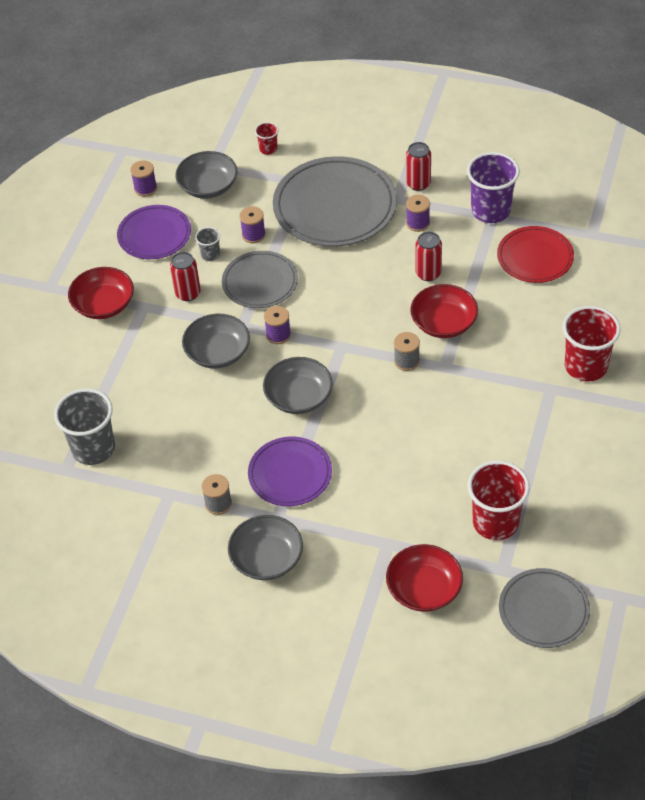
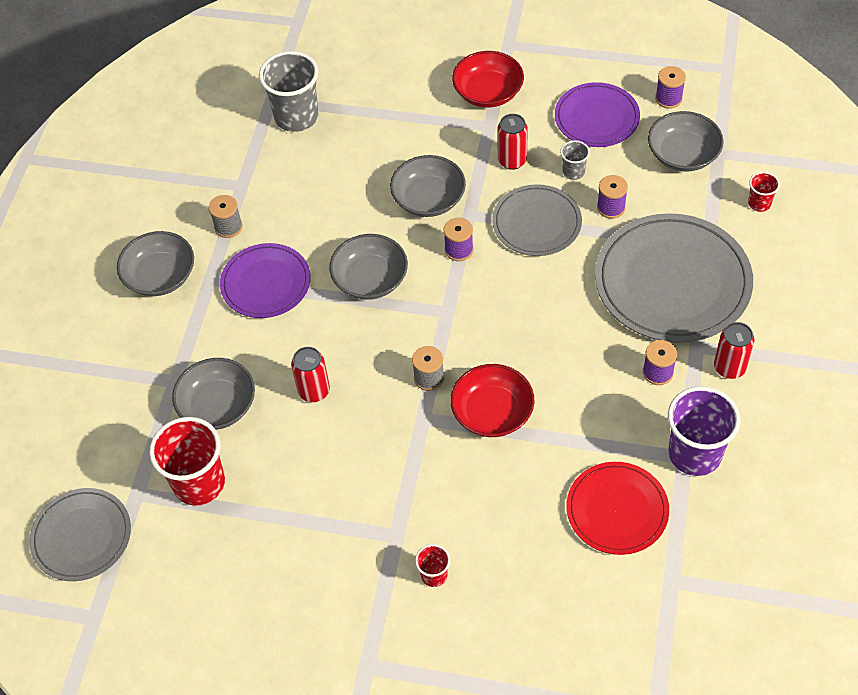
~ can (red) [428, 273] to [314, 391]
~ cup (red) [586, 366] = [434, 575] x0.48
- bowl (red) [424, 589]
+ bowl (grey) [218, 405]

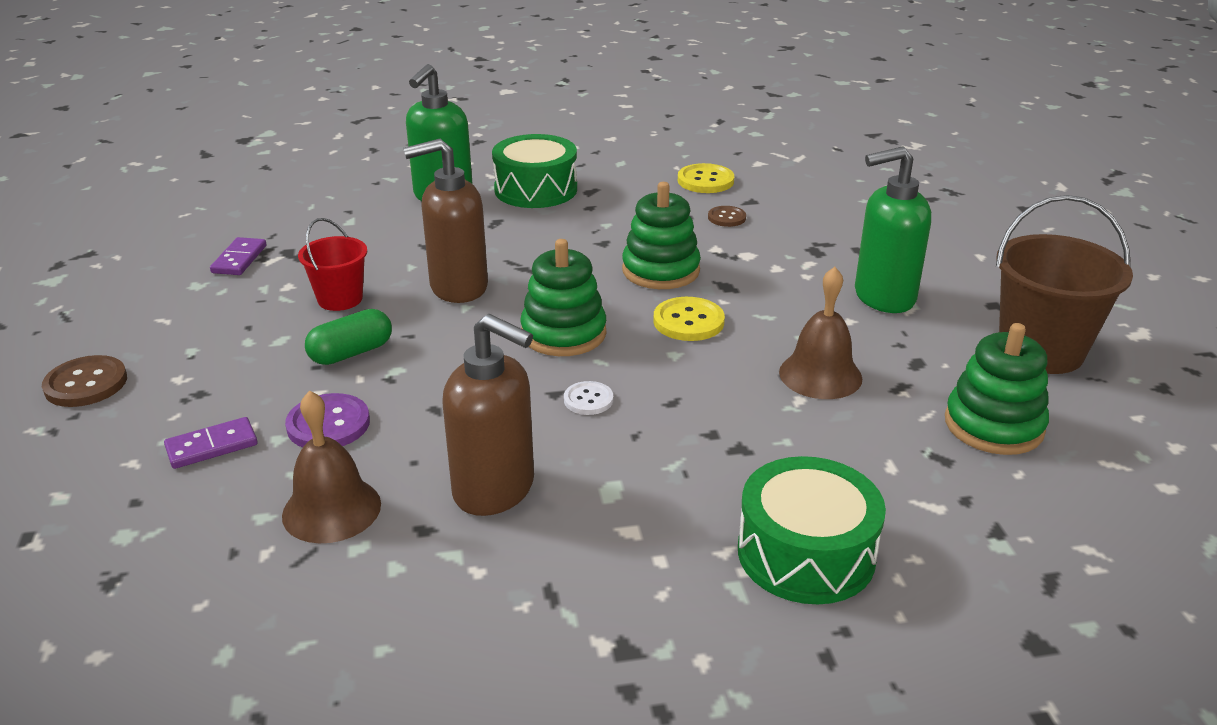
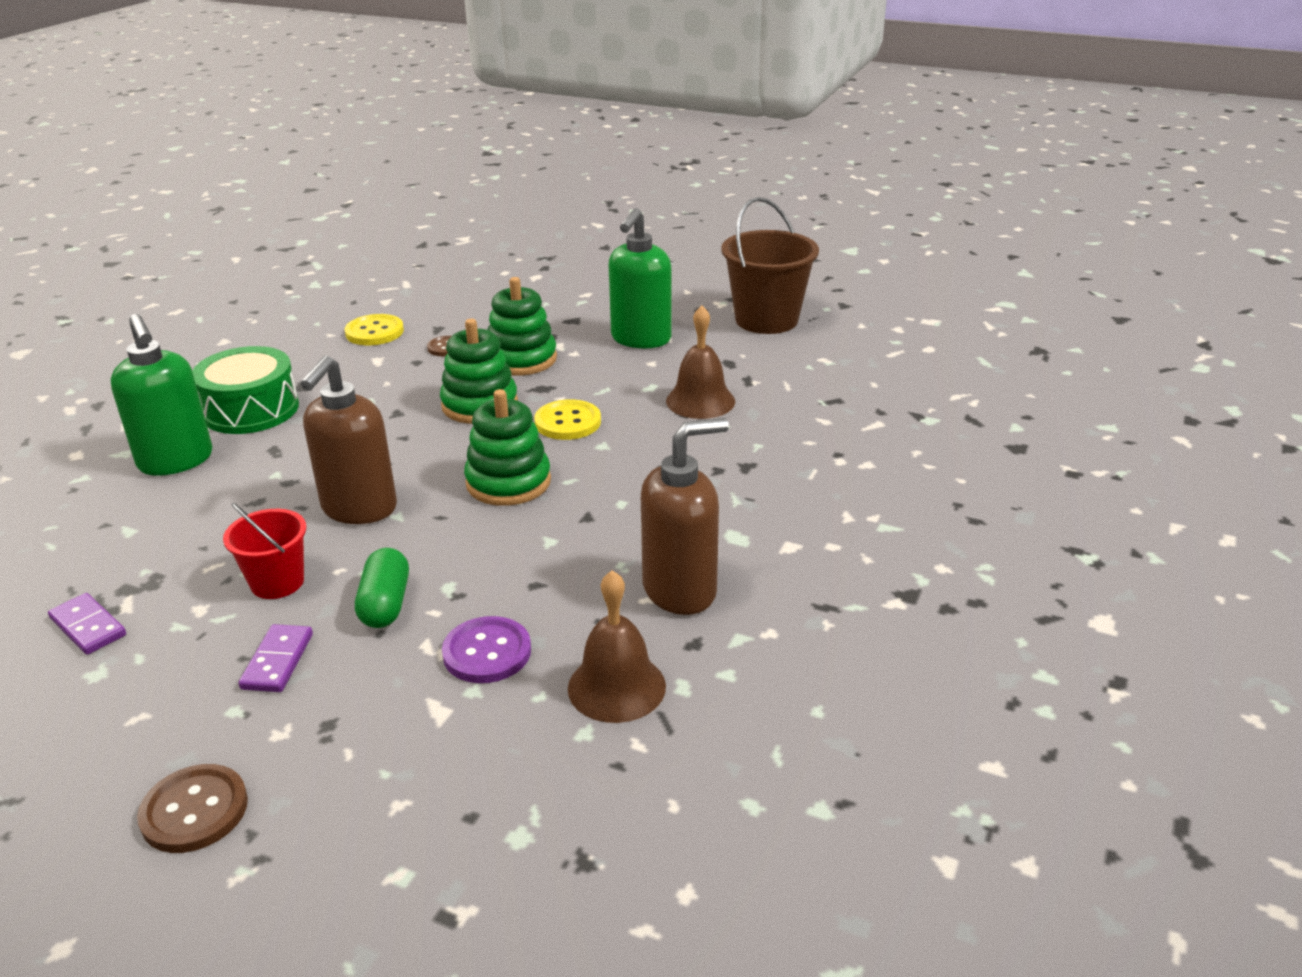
~ stacking toy (green) [993, 425] to [521, 359]
- button (white) [588, 400]
~ domino (purple) [212, 446] to [277, 661]
- drum (green) [806, 553]

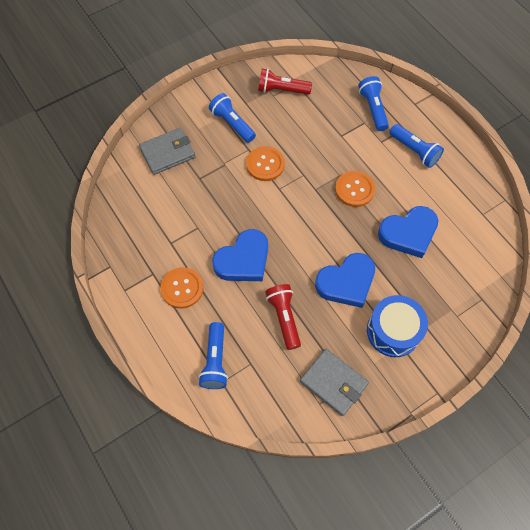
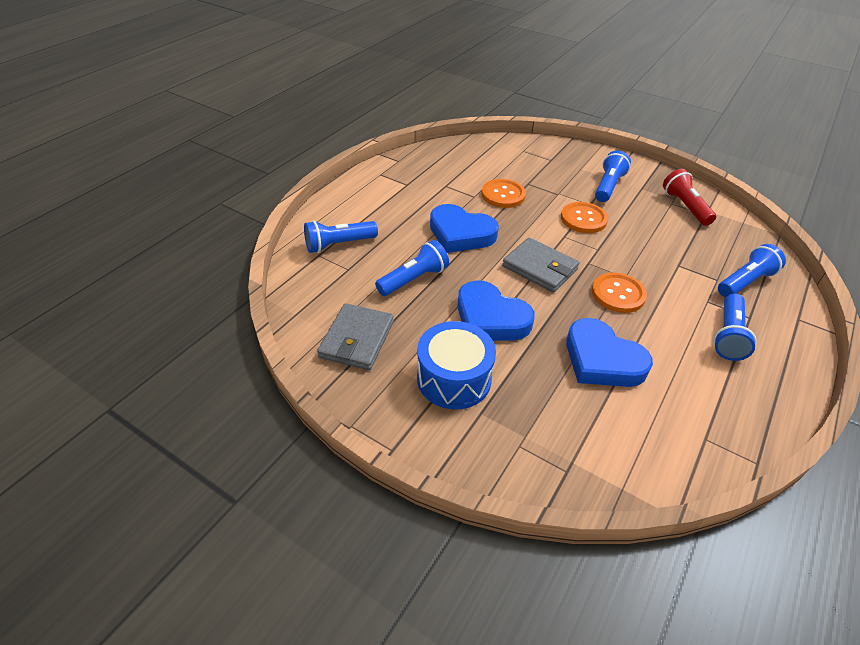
~ wallet (grey) [167, 153] to [540, 268]
~ button (orange) [182, 288] to [503, 195]
~ flashlight (red) [284, 317] to flashlight (blue) [414, 279]

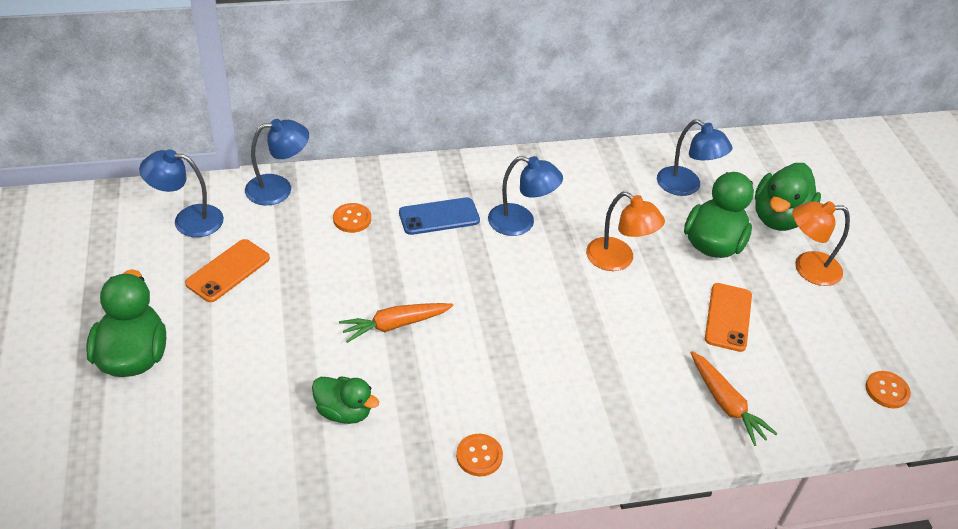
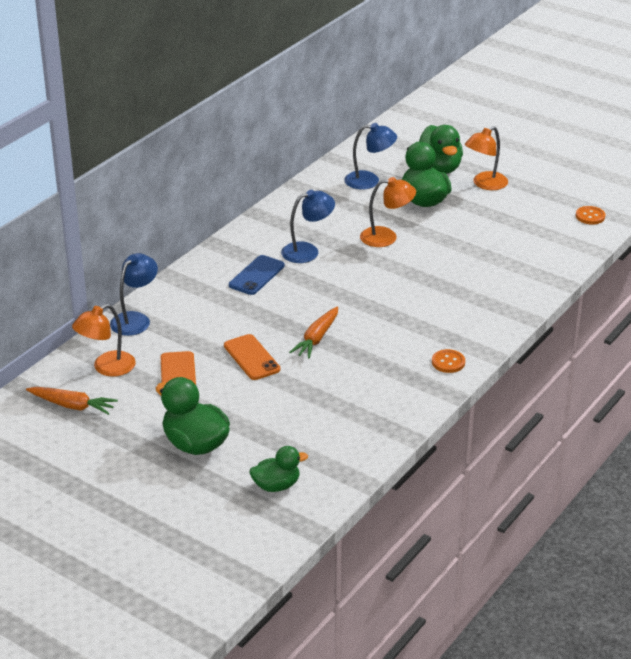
~ lamp (blue) [188, 220] to lamp (orange) [107, 368]
- button (orange) [352, 219]
~ phone (orange) [728, 317] to [251, 358]
~ carrot (orange) [726, 403] to [72, 406]
~ duck (green) [344, 412] to [276, 485]

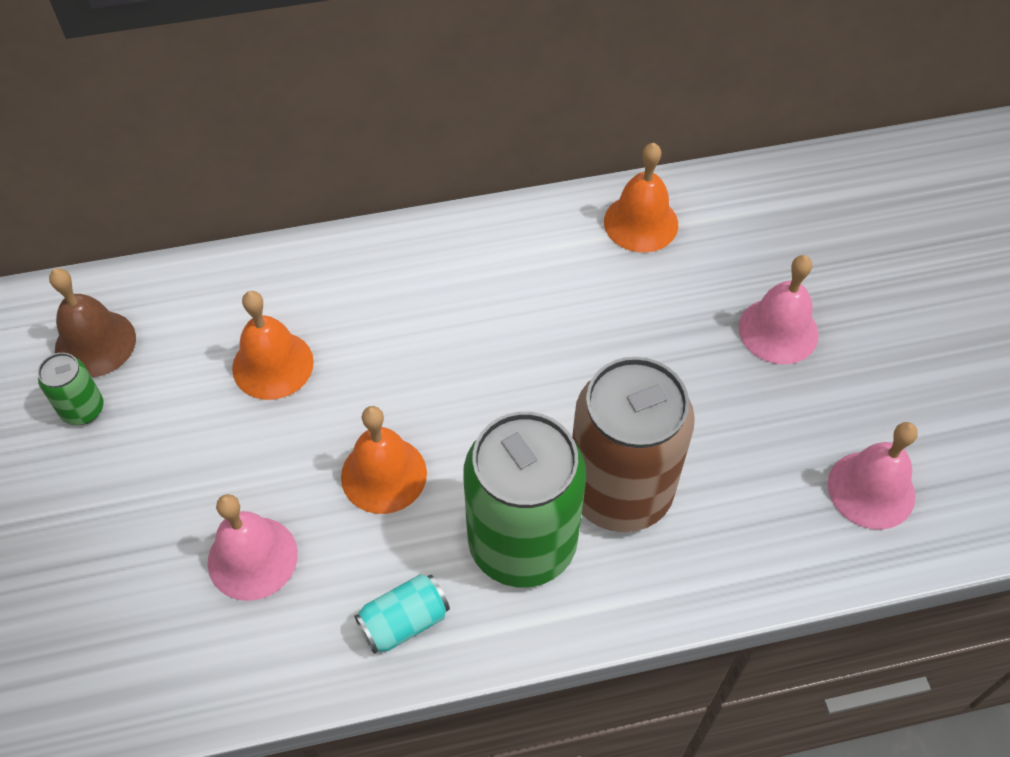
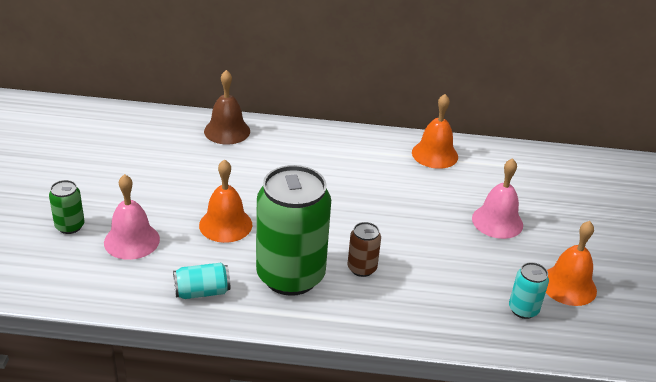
~ bell (brown) [95, 343] to [227, 131]
~ bell (orange) [273, 365] to [568, 285]
~ can (green) [83, 409] to [70, 226]
~ can (brown) [620, 491] = [362, 268] x0.44
~ bell (pink) [871, 489] to can (turquoise) [523, 309]

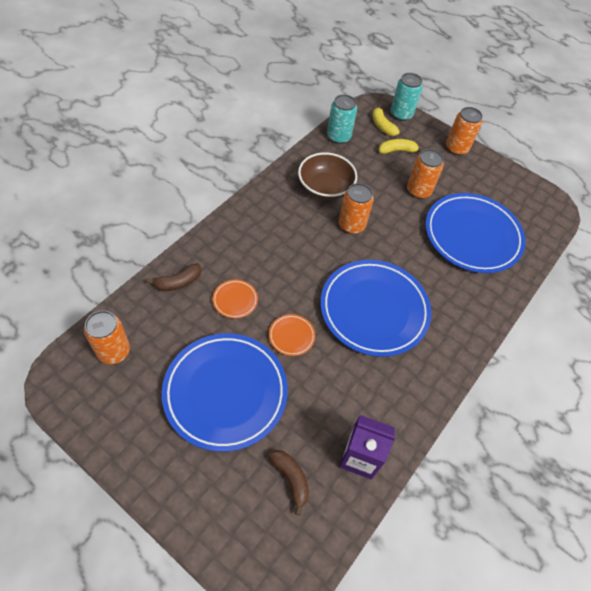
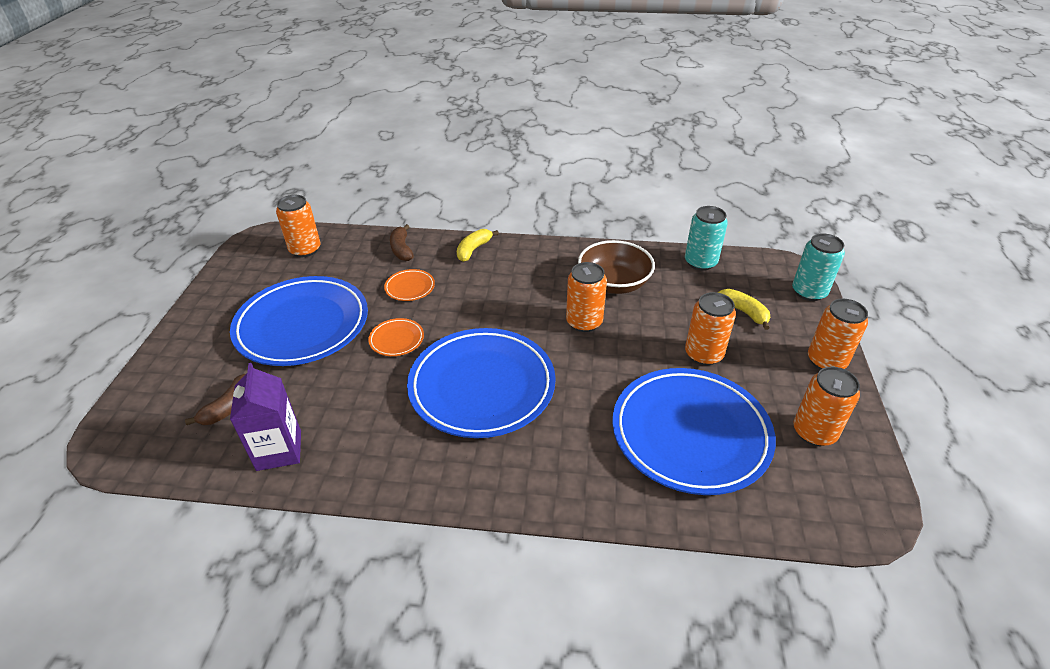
~ banana (yellow) [382, 126] to [473, 250]
~ banana (brown) [178, 282] = [402, 249] 45 degrees clockwise
+ can (orange) [814, 432]

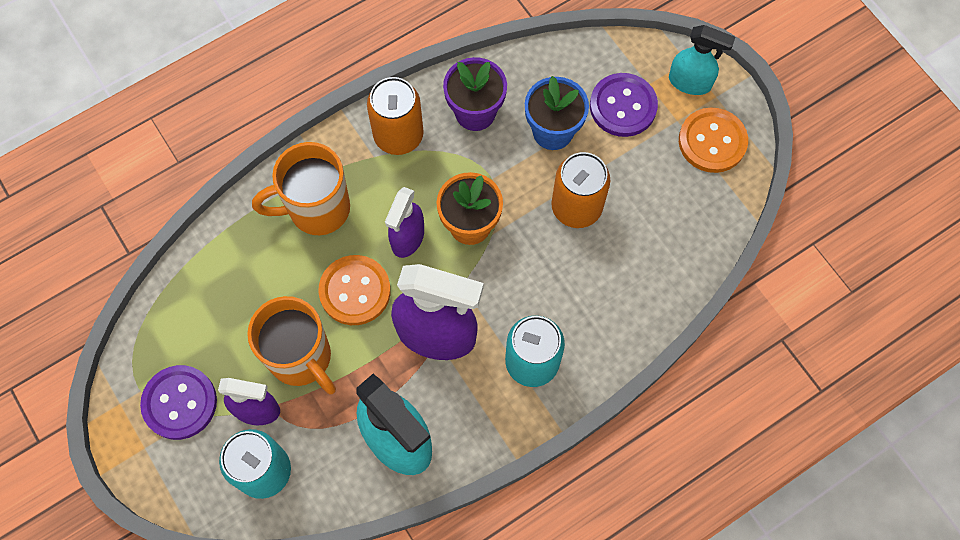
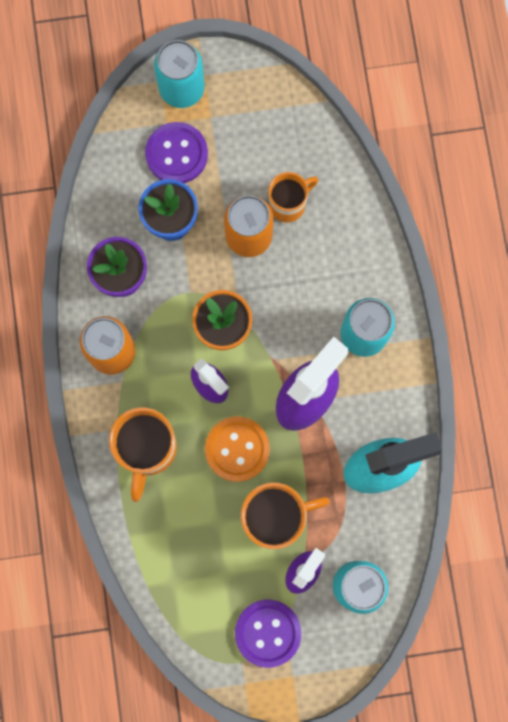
~ spray bottle (turquoise) [690, 82] to can (turquoise) [182, 89]
- button (orange) [712, 141]
+ mug (orange) [288, 204]

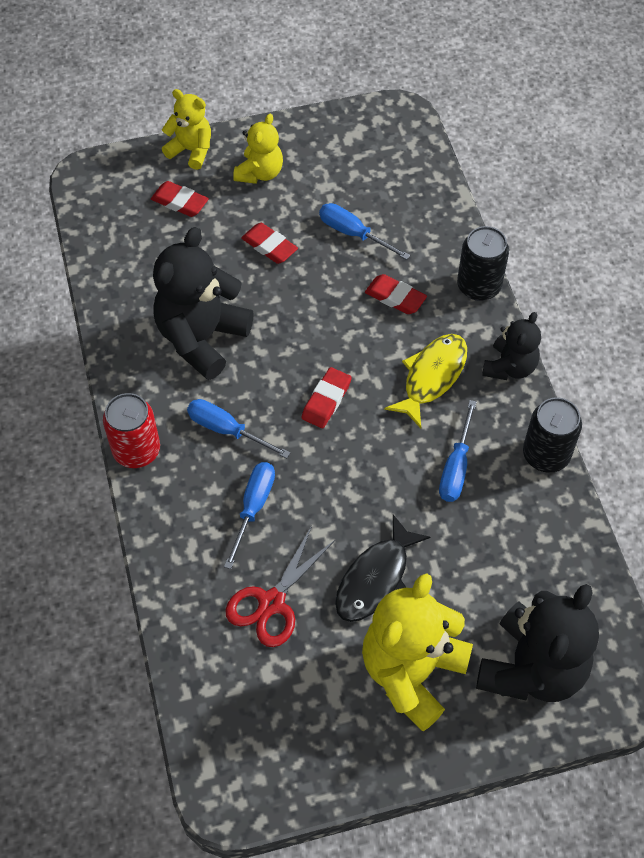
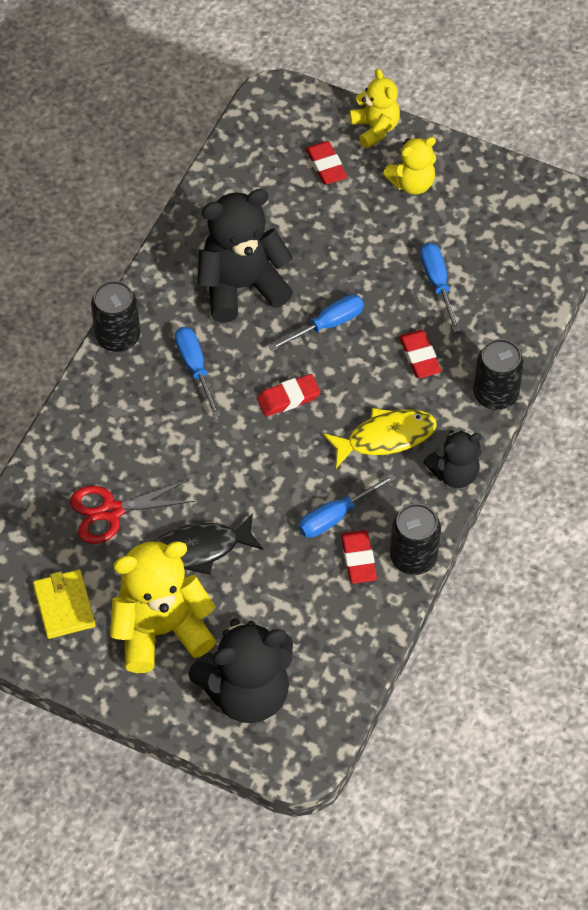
~ eraser (red) [269, 246] to [358, 559]
~ can (red) [136, 450] to can (black) [118, 336]
~ screwdriver (blue) [253, 507] to [327, 324]
+ wallet (yellow) [64, 606]

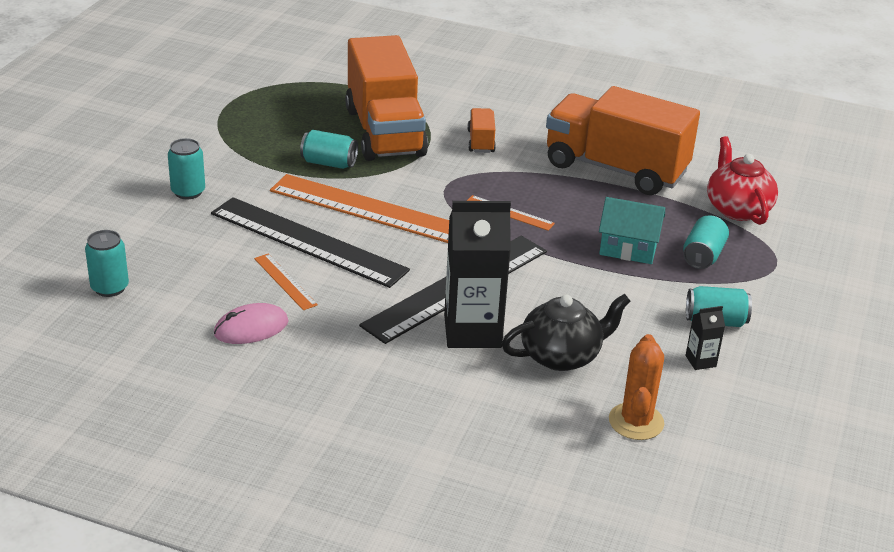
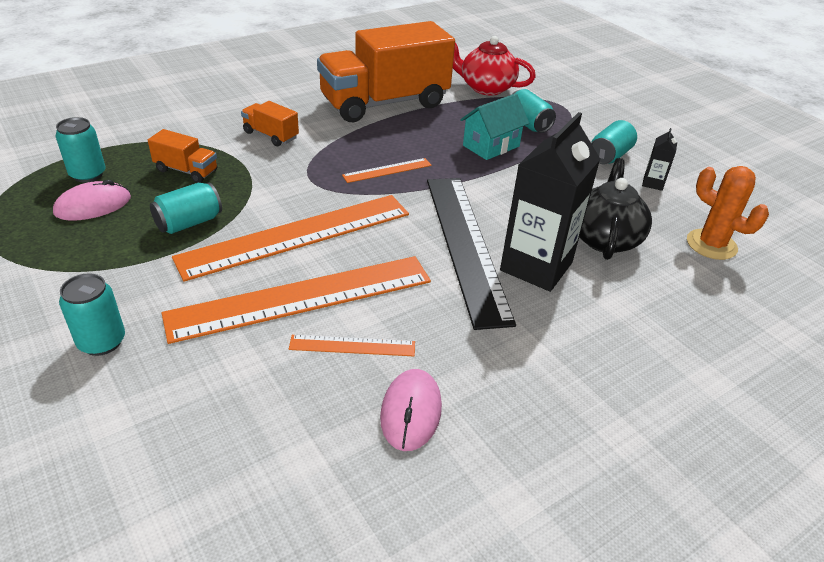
~ truck (orange) [385, 132] = [186, 171] x0.42
~ ruler (black) [308, 241] to ruler (orange) [301, 297]
~ can (turquoise) [110, 288] to [88, 174]
+ mouse (pink) [93, 205]

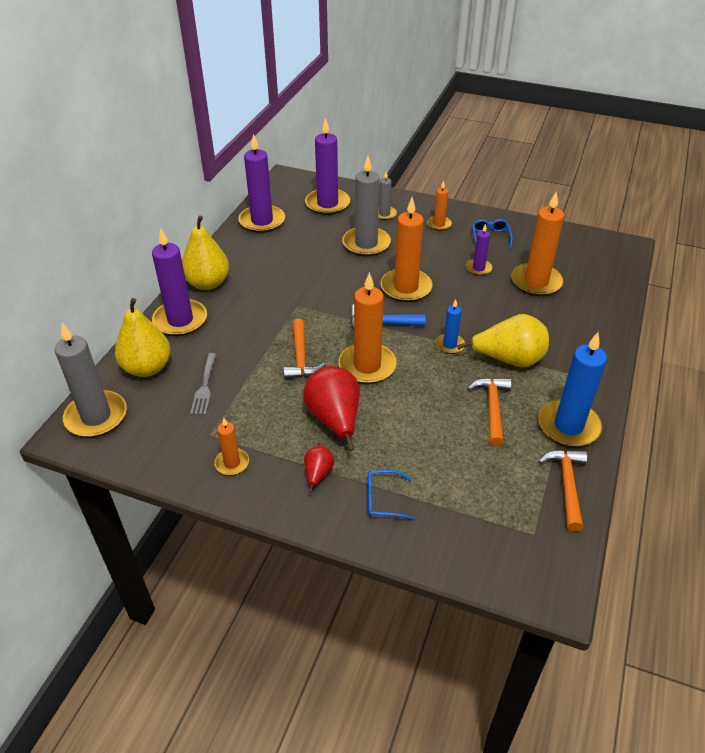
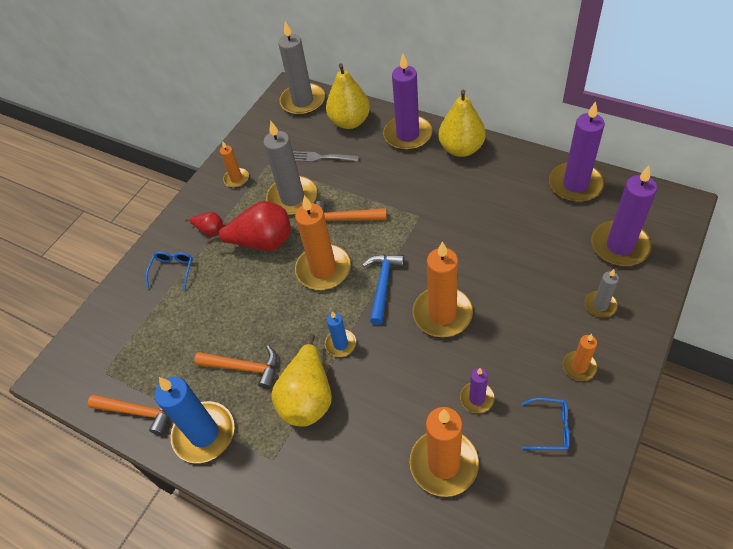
~ candle (grey) [366, 244] to [292, 198]

